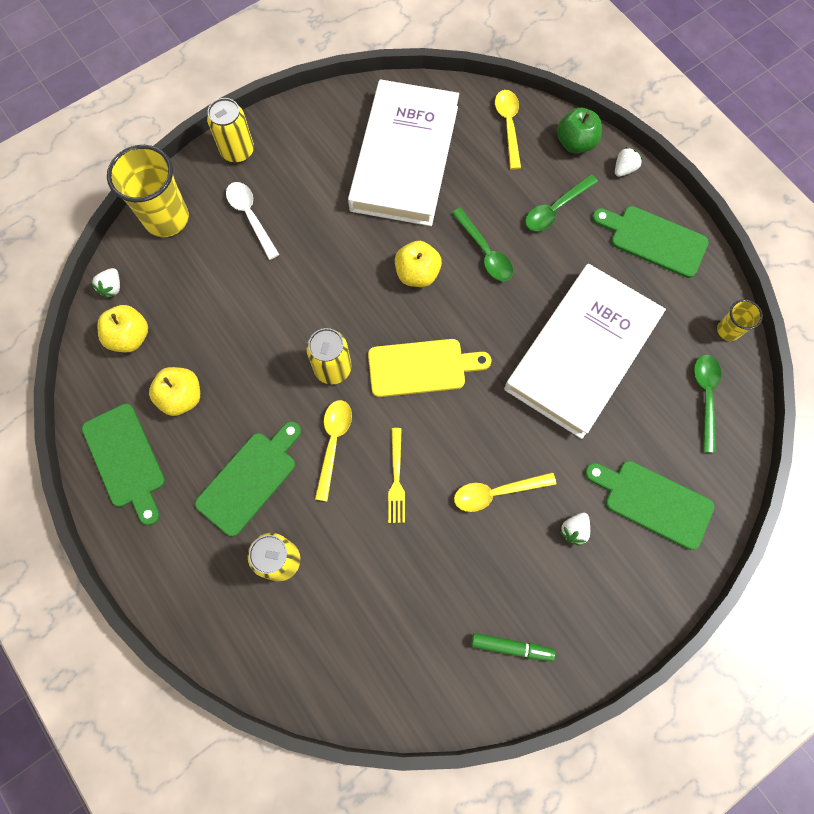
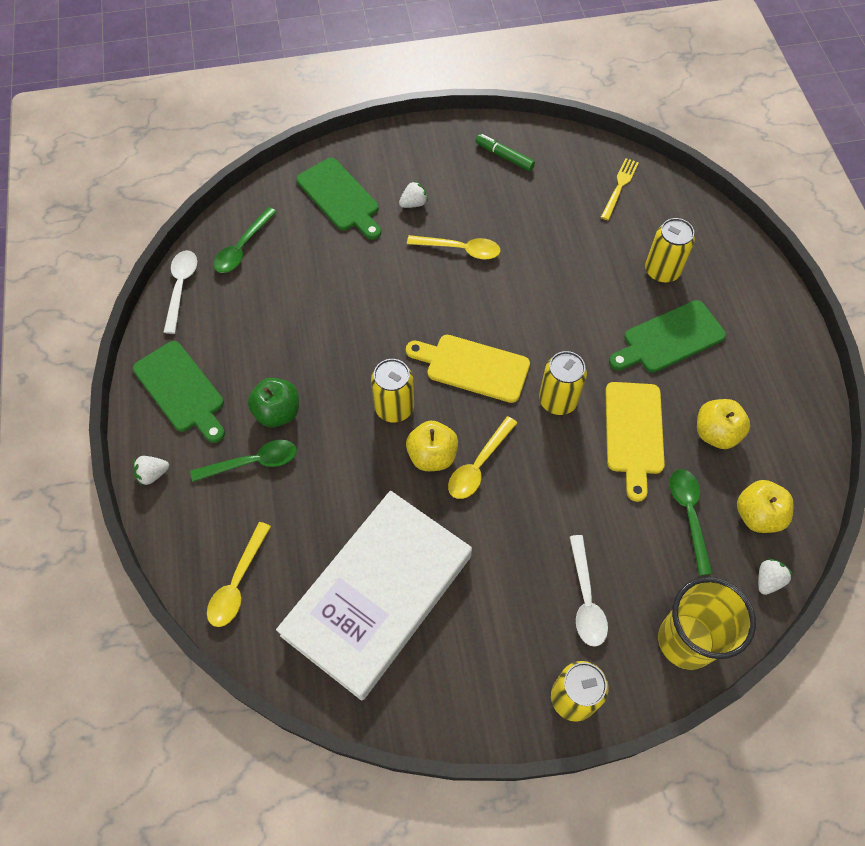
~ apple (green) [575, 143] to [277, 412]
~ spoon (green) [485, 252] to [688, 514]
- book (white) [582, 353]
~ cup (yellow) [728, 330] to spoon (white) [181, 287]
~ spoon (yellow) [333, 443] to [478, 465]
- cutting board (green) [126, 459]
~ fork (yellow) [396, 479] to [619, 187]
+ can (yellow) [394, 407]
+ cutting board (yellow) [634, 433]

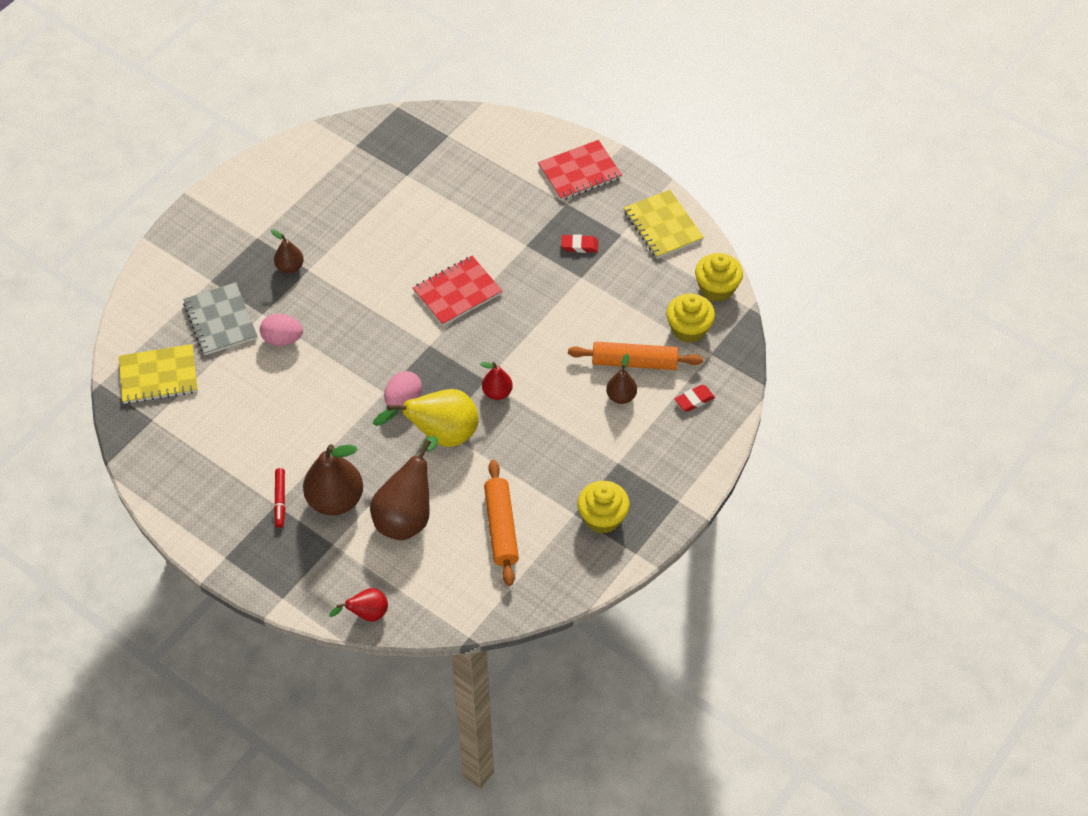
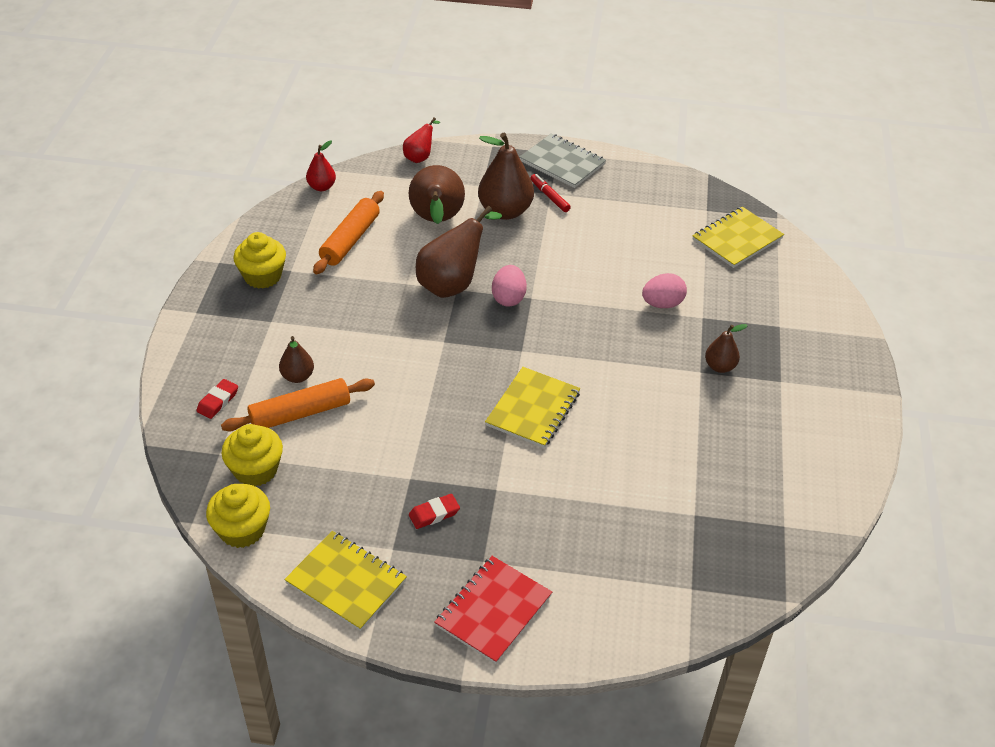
~ notebook (red) [457, 292] to notebook (yellow) [533, 409]
~ notebook (grey) [220, 320] to [562, 163]
~ pear (red) [497, 393] to [321, 187]
~ pear (yellow) [440, 435] to pear (brown) [453, 284]
~ rolling pin (orange) [501, 527] = [350, 240] 60 degrees clockwise

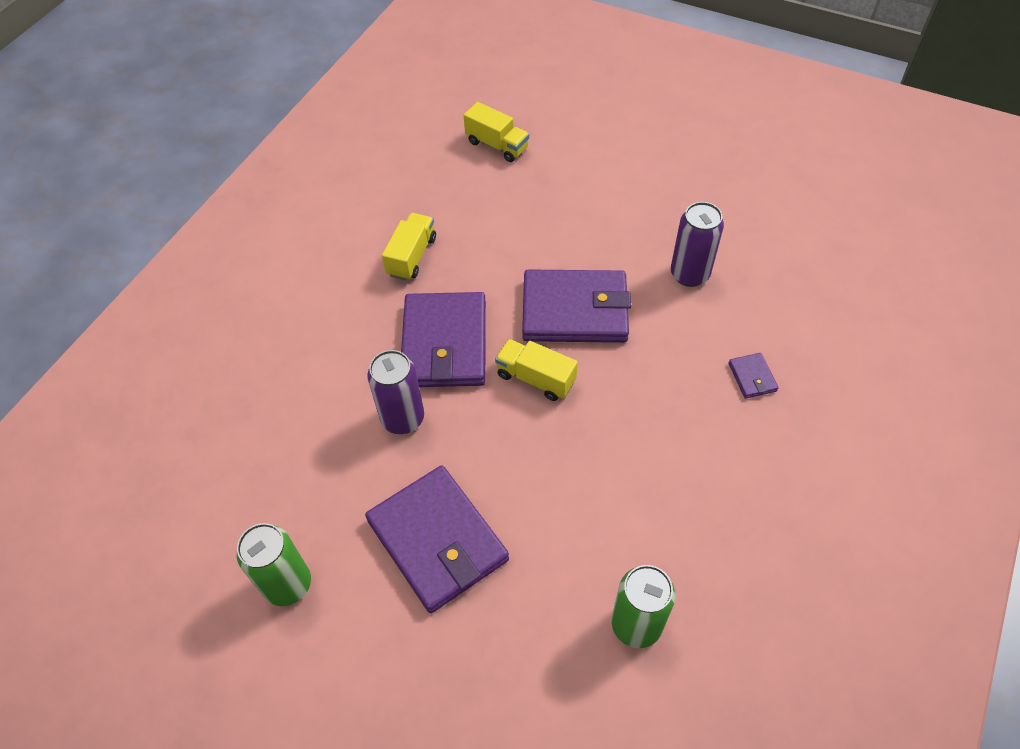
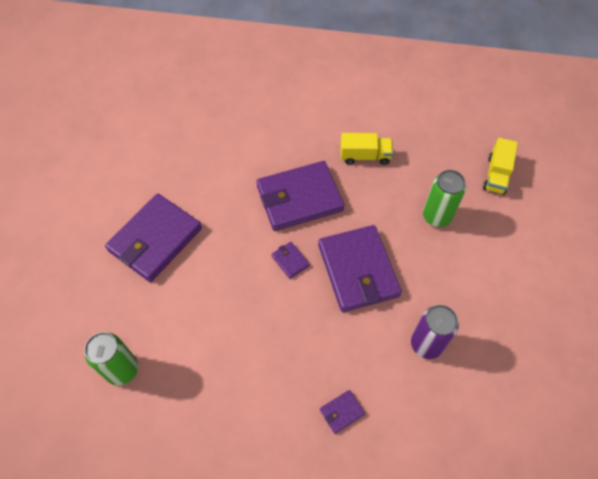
~ truck (yellow) [535, 378] to wallet (purple) [290, 261]
- can (purple) [402, 418]
~ can (green) [288, 584] to [436, 216]

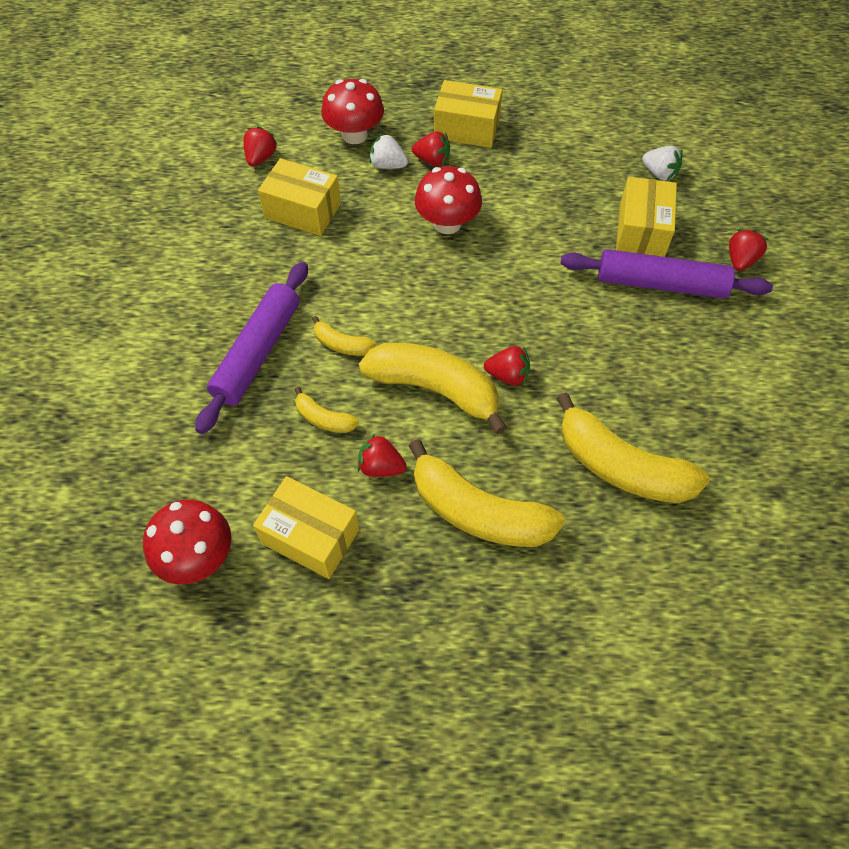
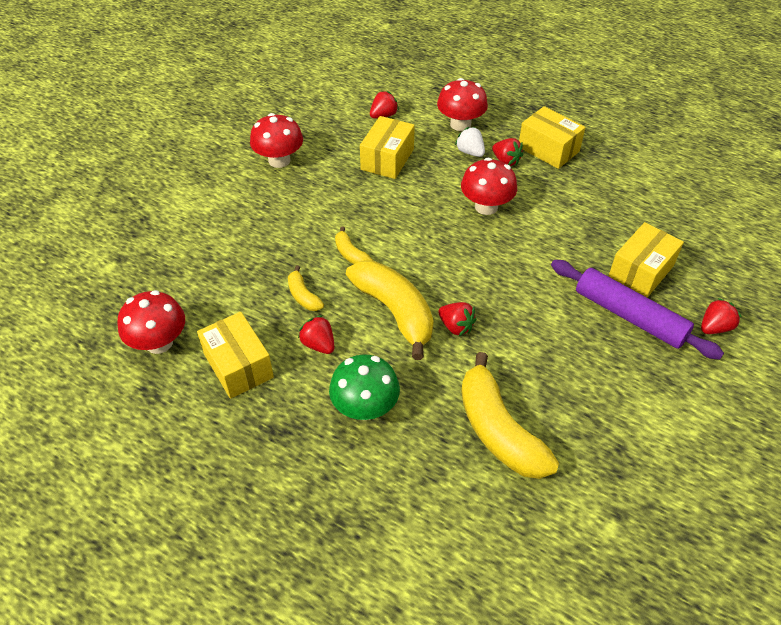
- strawberry (white) [659, 173]
~ box (yellow) [303, 211] = [387, 159] 60 degrees clockwise
- rolling pin (purple) [258, 352]
~ banana (yellow) [478, 512] to mushroom (green) [365, 407]
+ mushroom (red) [279, 160]

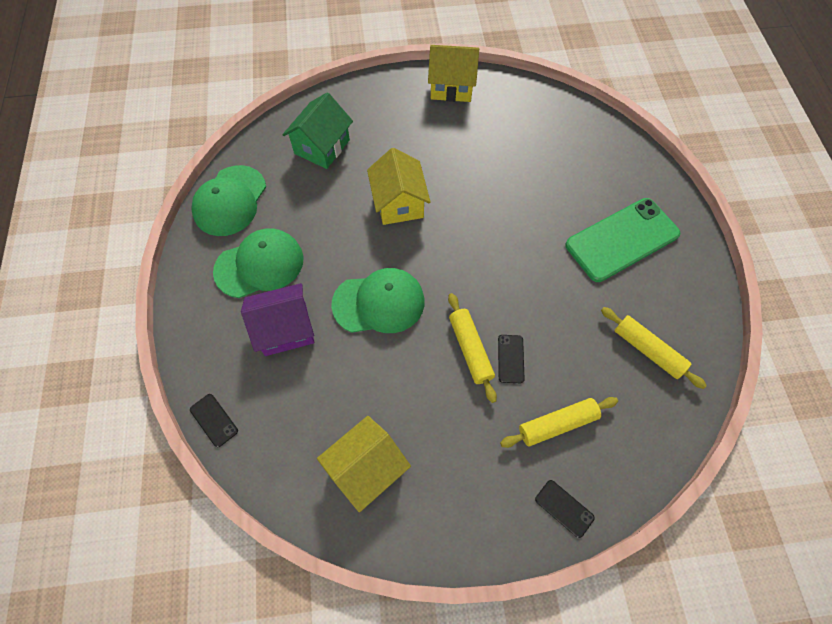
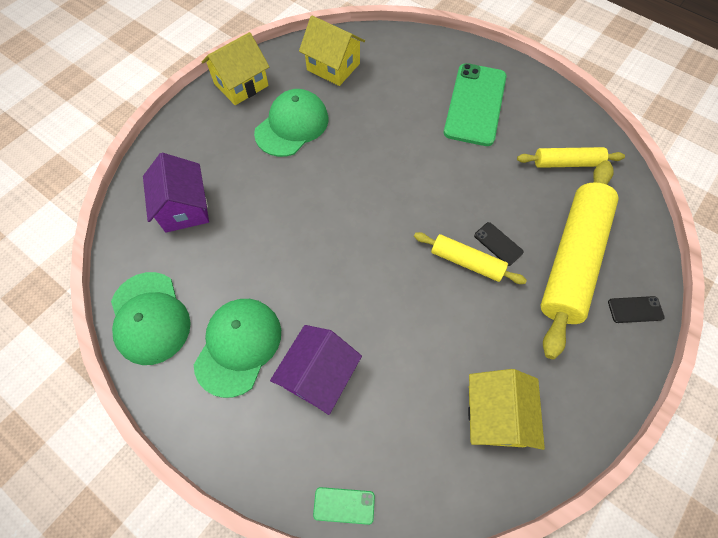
~ house (green) [322, 147] to house (purple) [184, 208]
~ house (yellow) [399, 203] to [333, 67]
~ cap (green) [379, 303] to [292, 126]
~ phone (black) [214, 420] to phone (green) [344, 505]
~ rolling pin (yellow) [557, 424] = [572, 260] x1.96

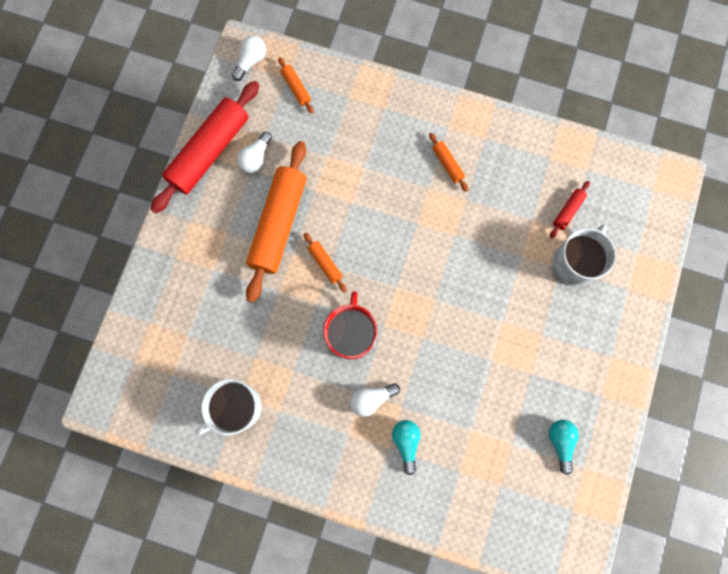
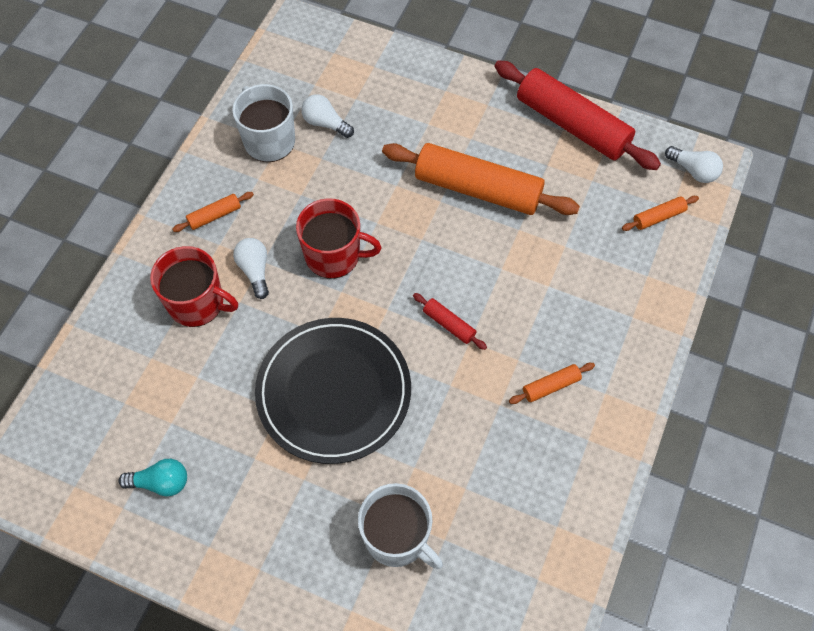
~ light bulb (white) [256, 158] to [325, 123]
~ rolling pin (red) [567, 211] to [449, 324]
~ rolling pin (orange) [325, 263] to [214, 215]
~ light bulb (turquoise) [406, 442] to mug (red) [197, 303]
+ plate (black) [334, 392]

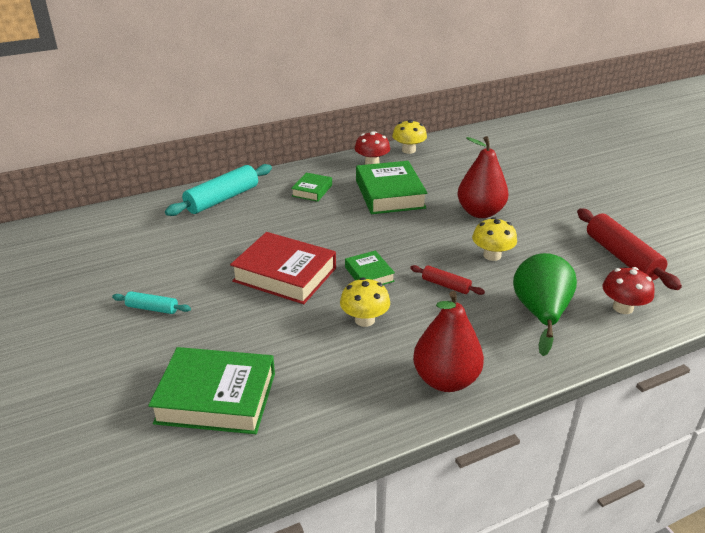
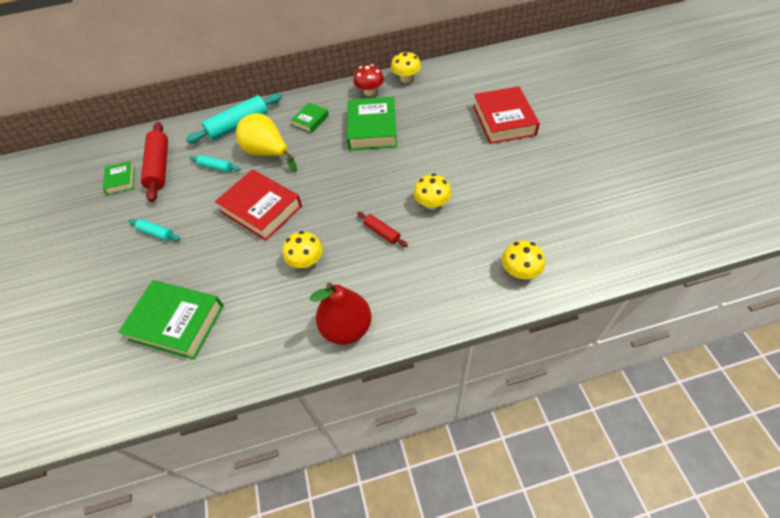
- pear (red) [480, 212]
~ rolling pin (red) [622, 257] to [159, 167]
~ book (green) [369, 274] to [121, 180]
- pear (green) [540, 313]
~ mushroom (red) [622, 307] to mushroom (yellow) [520, 271]
+ book (red) [504, 120]
+ pear (yellow) [268, 153]
+ rolling pin (turquoise) [216, 167]

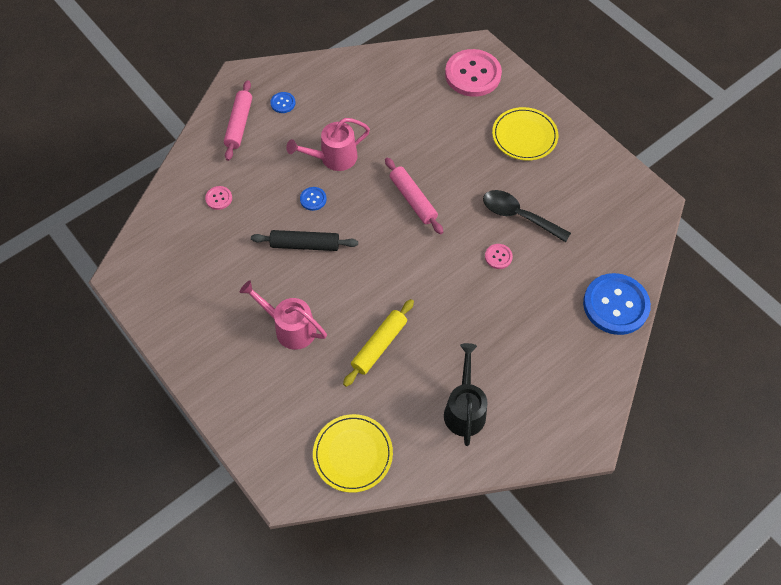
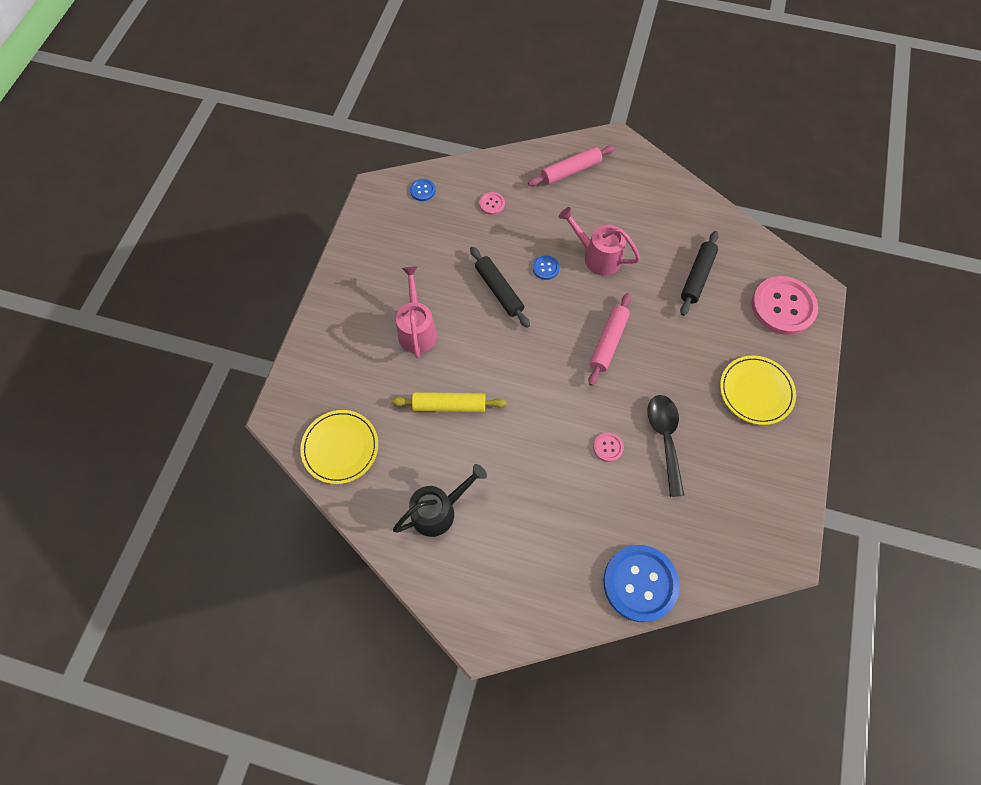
~ button (blue) [283, 103] to [422, 190]
+ rolling pin (black) [697, 277]

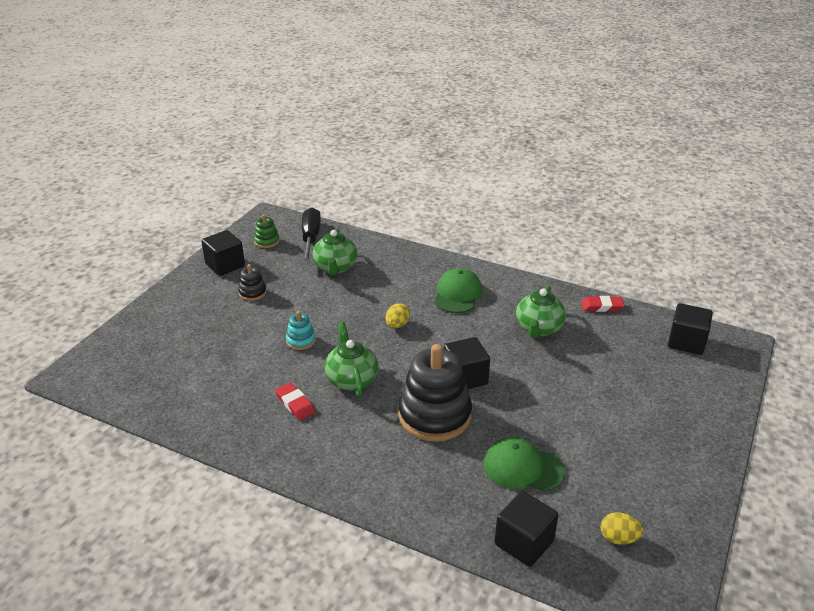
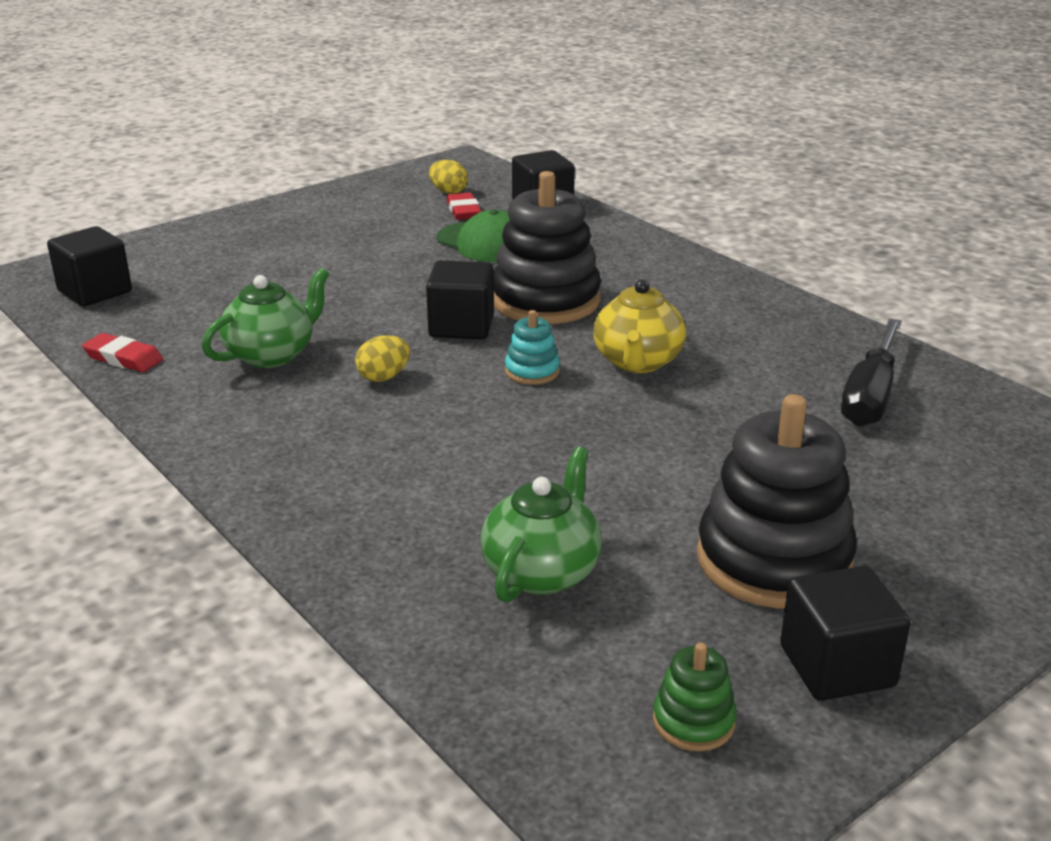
~ screwdriver (black) [310, 238] to [870, 396]
~ stacking toy (black) [252, 293] = [773, 560] x2.21
- cap (green) [457, 294]
~ egg (yellow) [397, 325] to [384, 377]
~ stacking toy (turquoise) [301, 341] to [532, 371]
~ teapot (green) [351, 379] to teapot (yellow) [637, 362]
~ eraser (red) [295, 404] to [463, 211]

